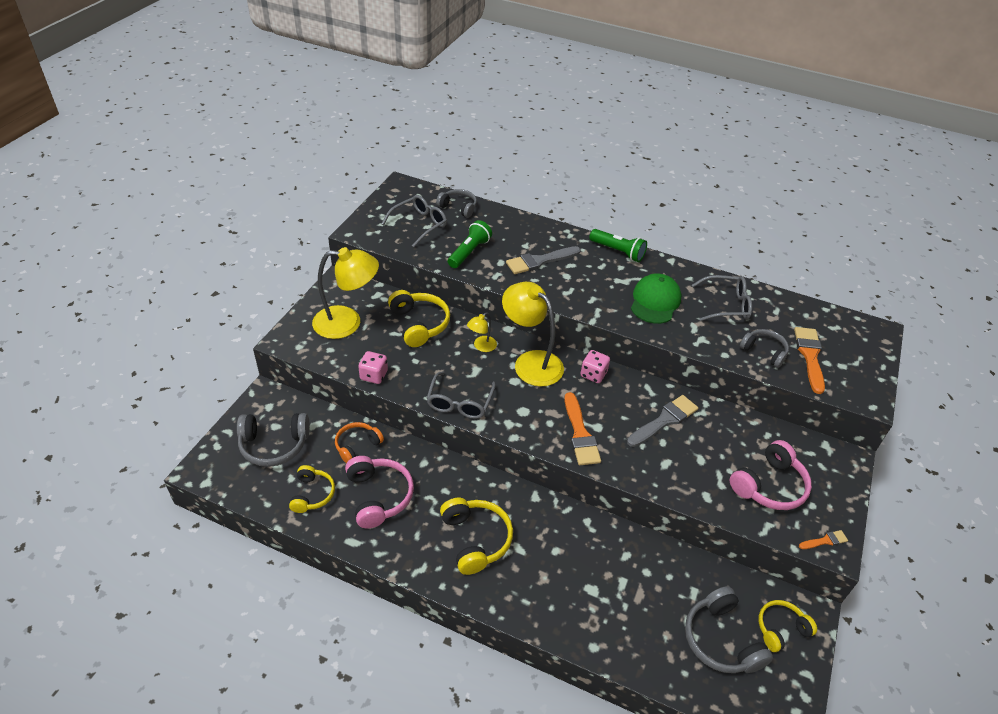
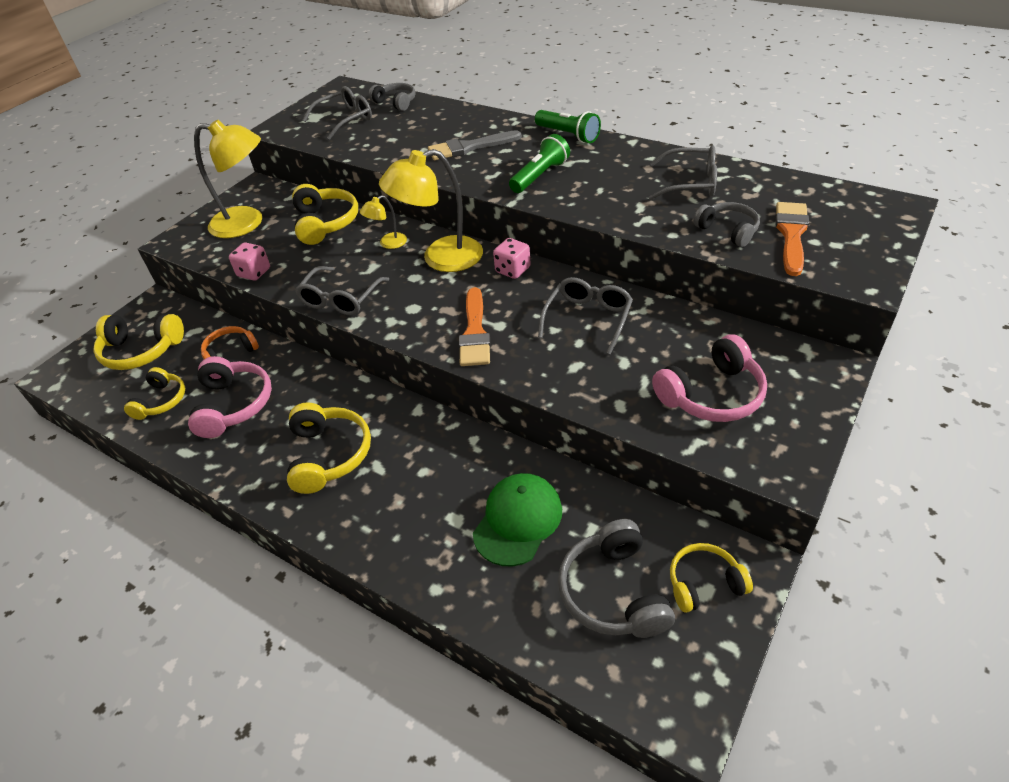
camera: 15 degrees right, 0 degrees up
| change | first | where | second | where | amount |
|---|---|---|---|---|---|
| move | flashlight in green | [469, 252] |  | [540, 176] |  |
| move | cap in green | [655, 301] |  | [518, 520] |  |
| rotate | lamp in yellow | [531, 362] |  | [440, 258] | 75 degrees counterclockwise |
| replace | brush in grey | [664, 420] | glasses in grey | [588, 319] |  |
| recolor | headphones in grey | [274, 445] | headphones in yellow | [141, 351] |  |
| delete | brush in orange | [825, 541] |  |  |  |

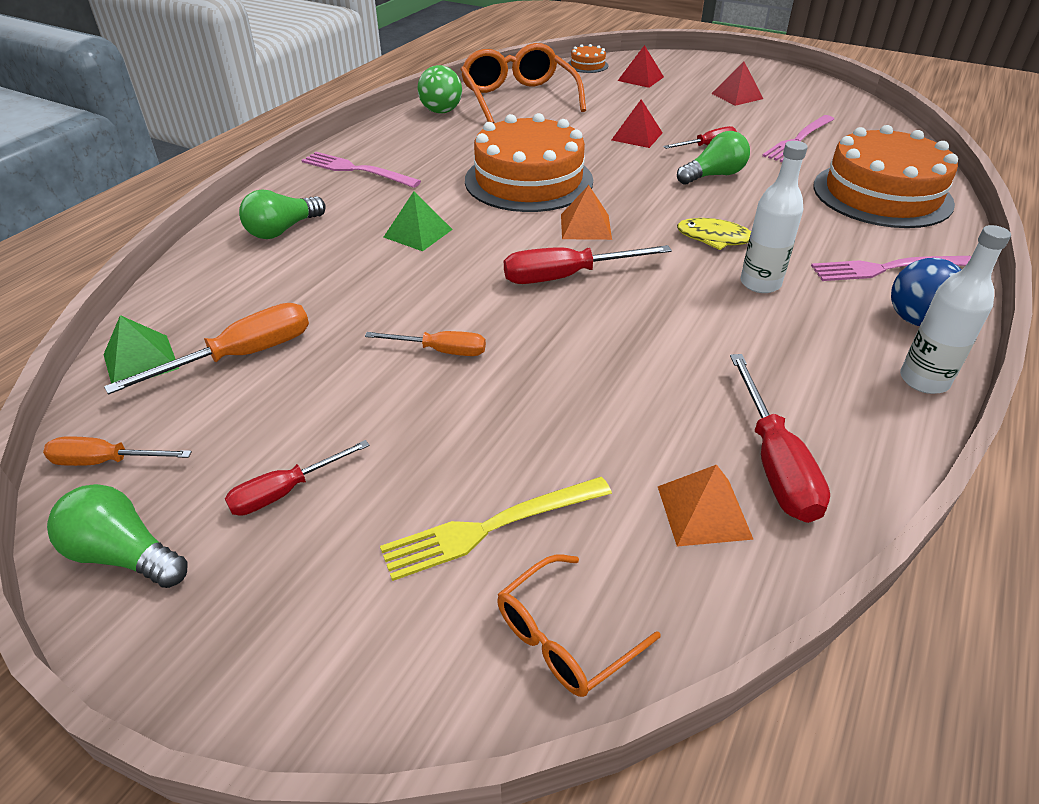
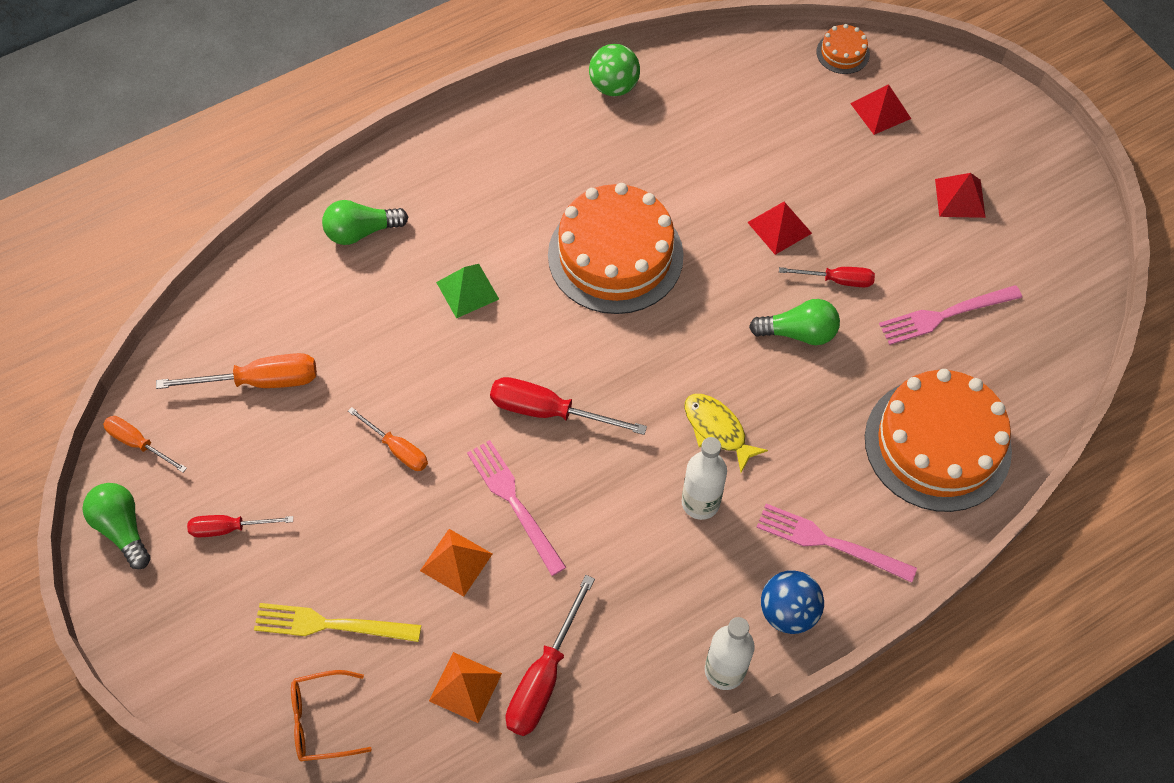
camera: 30 degrees right, 20 degrees up
| change | first | where | second | where | amount |
|---|---|---|---|---|---|
| delete | glasses in orange | [518, 98] |  |  |  |
| move | fork in pink | [356, 170] |  | [514, 502] |  |
| move | pyramid in orange | [585, 226] |  | [456, 562] |  |
| delete | pyramid in green | [140, 361] |  |  |  |

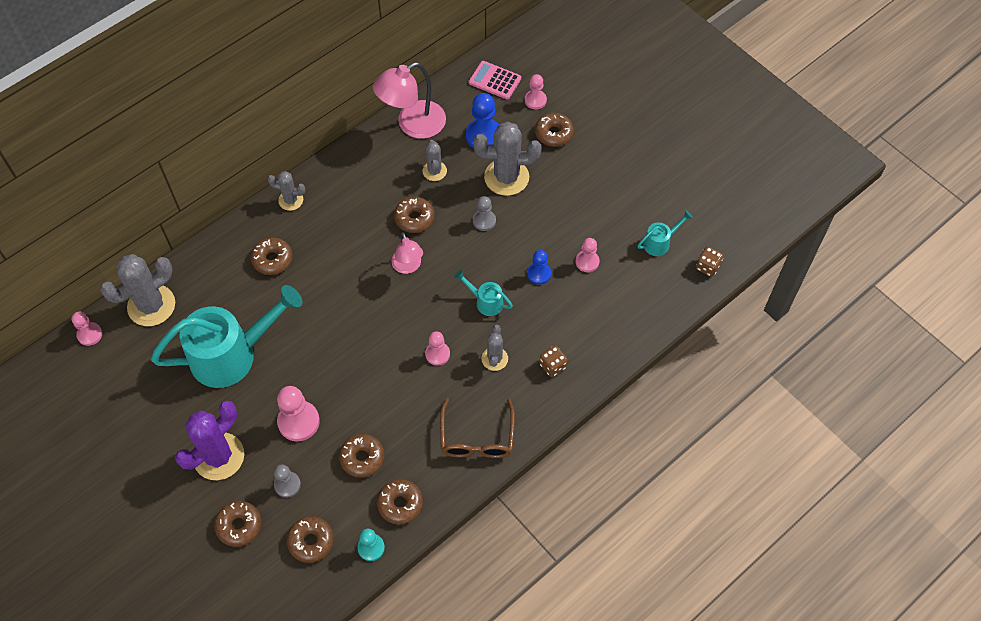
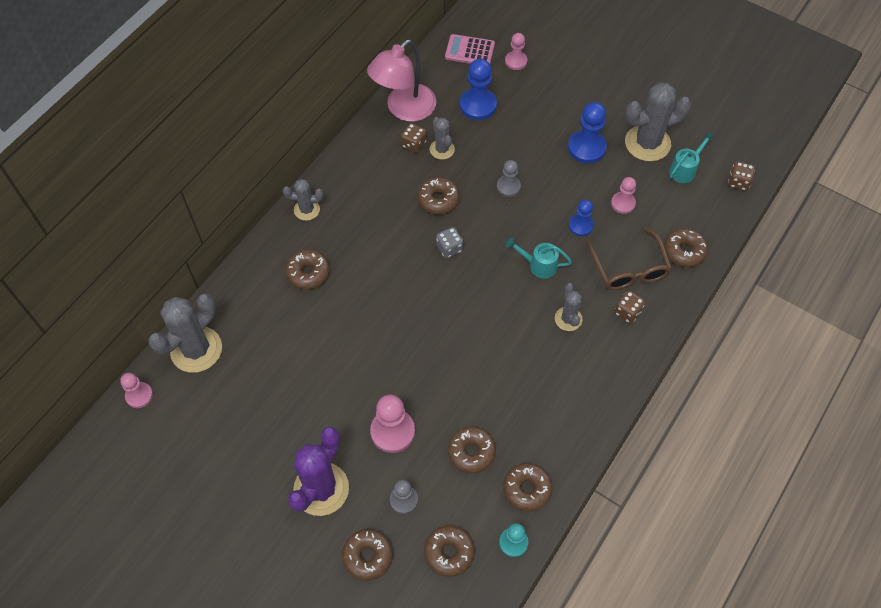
camera: 15 degrees left, 0 degrees up
| change | first | where | second | where | amount |
|---|---|---|---|---|---|
| move | donut in brown | [553, 133] |  | [684, 251] |  |
| move | cactus in grey | [506, 177] |  | [647, 143] |  |
| replace | lamp in pink | [408, 266] | dice in grey | [449, 248] |  |
| delete | watering can in turquoise | [232, 354] |  |  |  |
| delete | pawn in pink | [437, 354] |  |  |  |
| move | glasses in brown | [477, 438] |  | [629, 268] |  |
| insert |  |  | pawn in blue | [586, 148] |  |
| insert |  |  | dice in brown | [414, 144] |  |

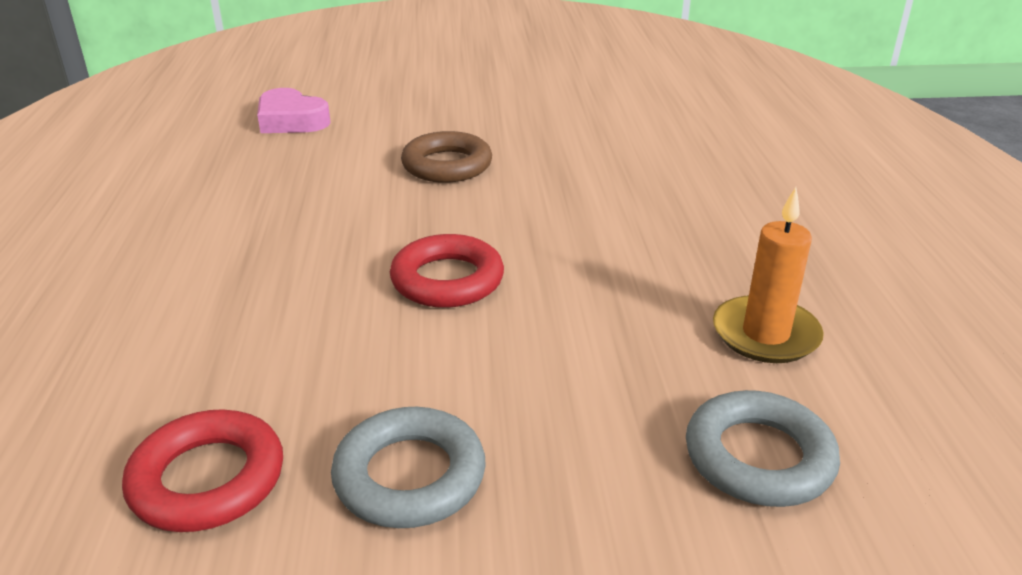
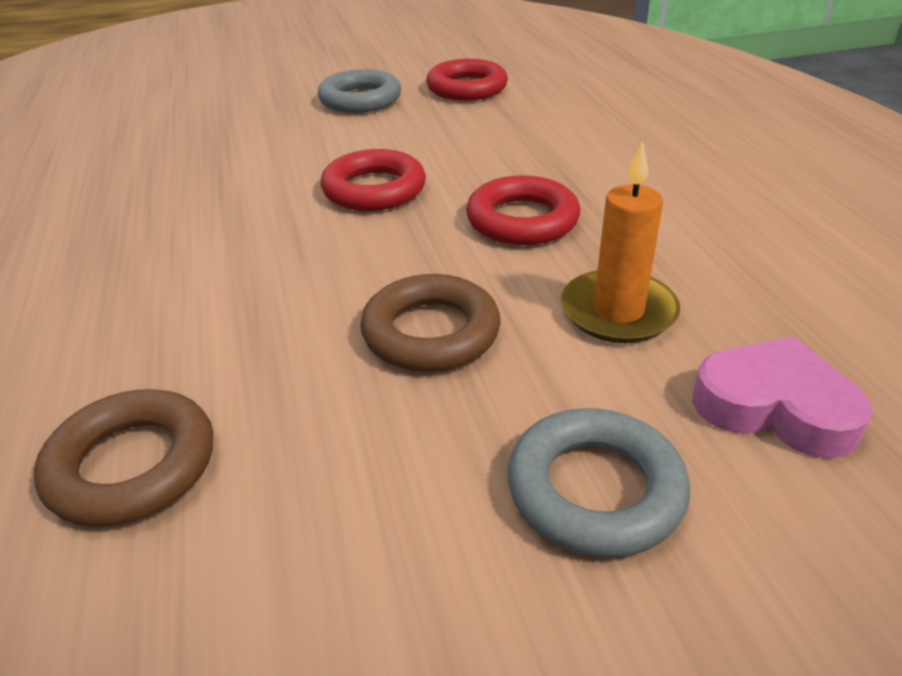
camera: 170 degrees right, 5 degrees up
| change | first | where | second | where | amount |
|---|---|---|---|---|---|
| move | candle in orange | [765, 334] |  | [618, 311] |  |
| move | ring in grey | [758, 457] |  | [595, 490] |  |
| insert |  |  | ring in red | [522, 220] |  |
| insert |  |  | ring in brown | [132, 466] |  |

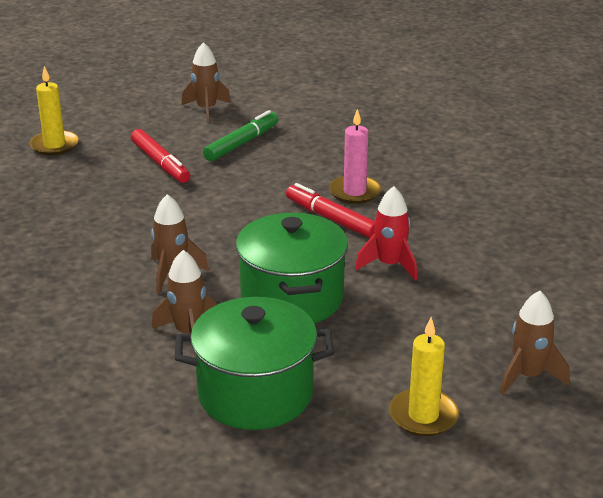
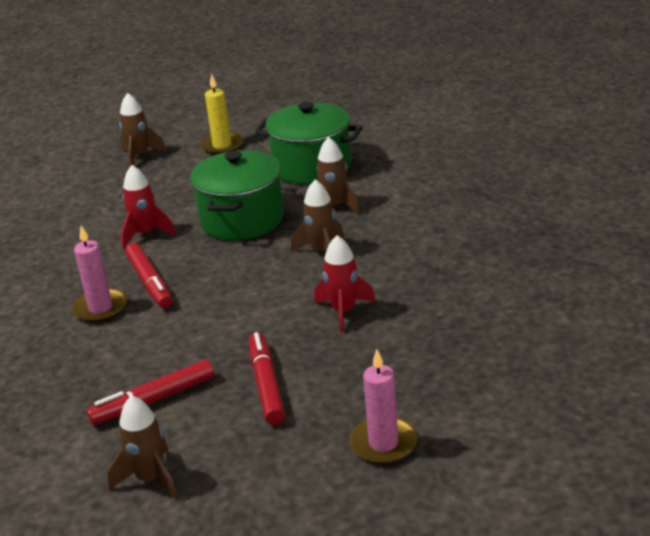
camera: 155 degrees left, 0 degrees up
| change | first | where | second | where | amount |
|---|---|---|---|---|---|
| recolor | candle in yellow | [54, 145] | candle in pink | [383, 443] |  |
| recolor | marker in green | [241, 143] | marker in red | [154, 400] |  |
| insert |  |  | rocket in red | [344, 311] |  |

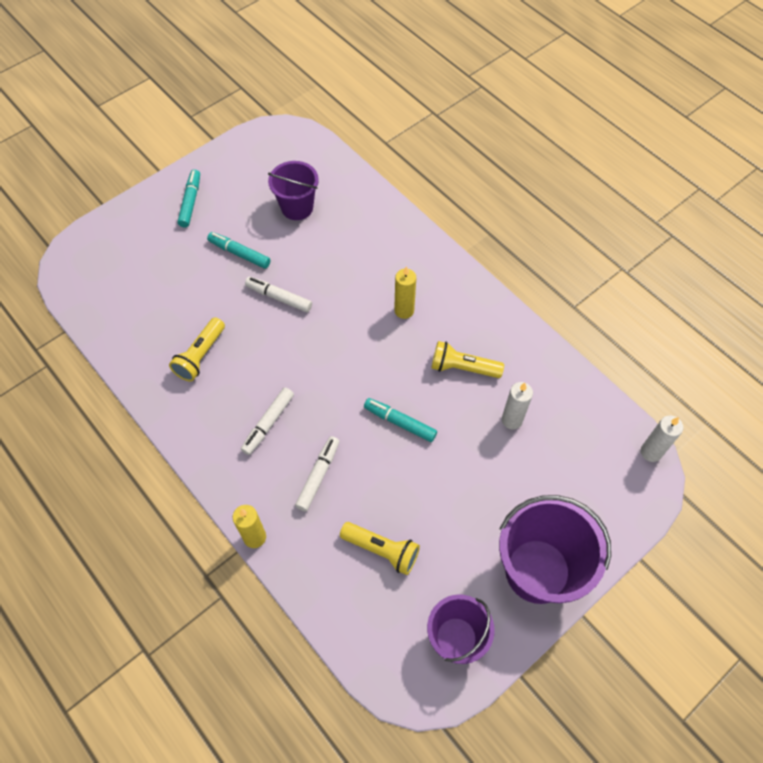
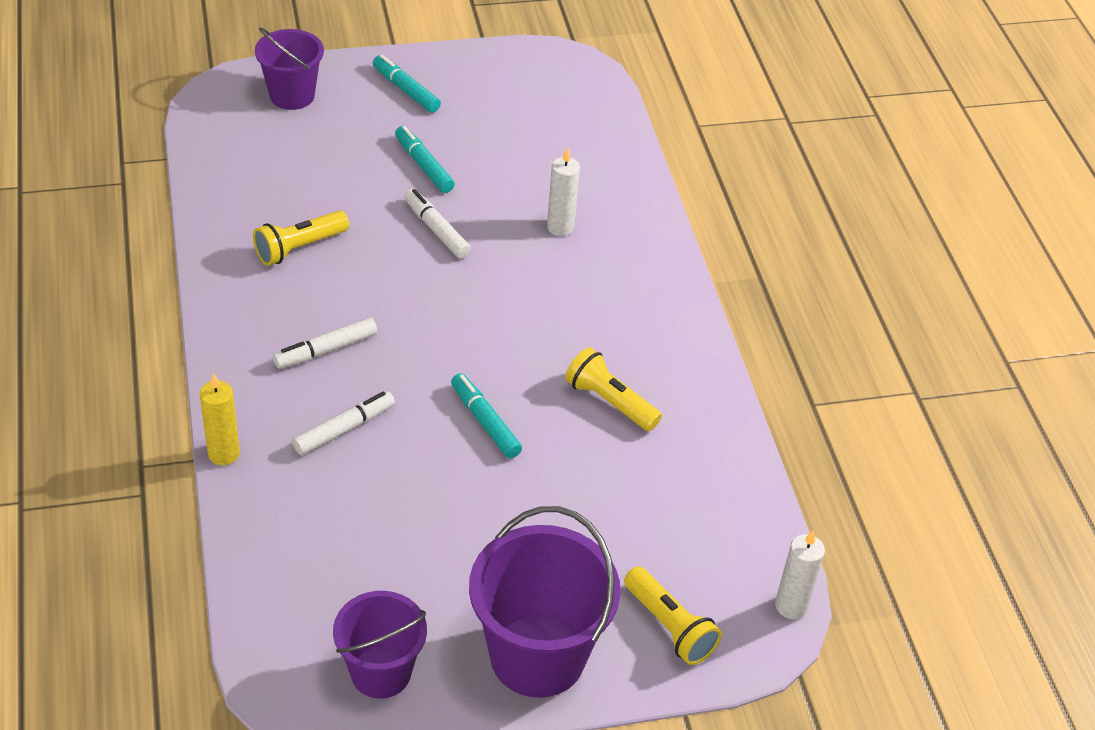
camera: 25 degrees right, 15 degrees down
| change | first | where | second | where | amount |
|---|---|---|---|---|---|
| move | bucket in purple | [297, 207] |  | [292, 95] |  |
| rotate | marker in turquoise | [190, 202] |  | [406, 90] | 75 degrees counterclockwise |
| delete | candle in yellow | [404, 310] |  |  |  |
| move | candle in white | [512, 420] |  | [560, 227] |  |
| move | flashlight in yellow | [382, 550] |  | [669, 626] |  |

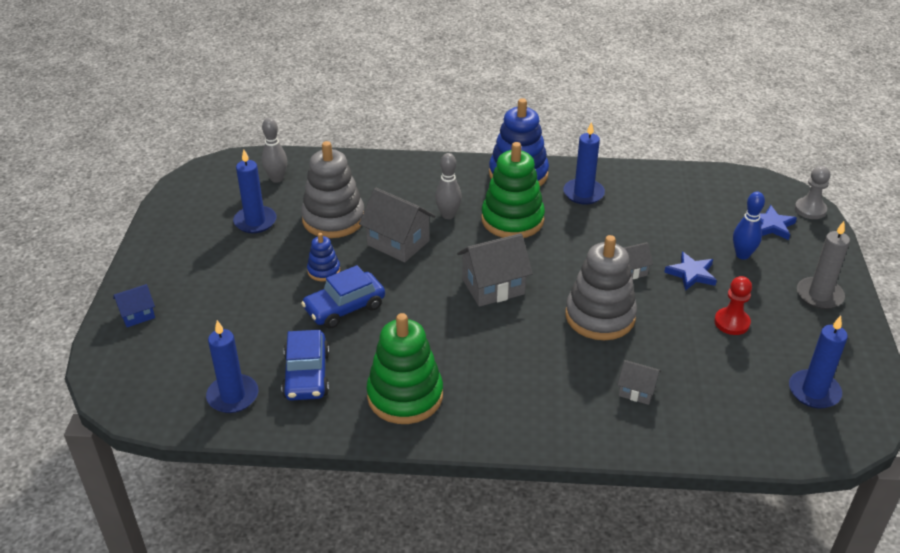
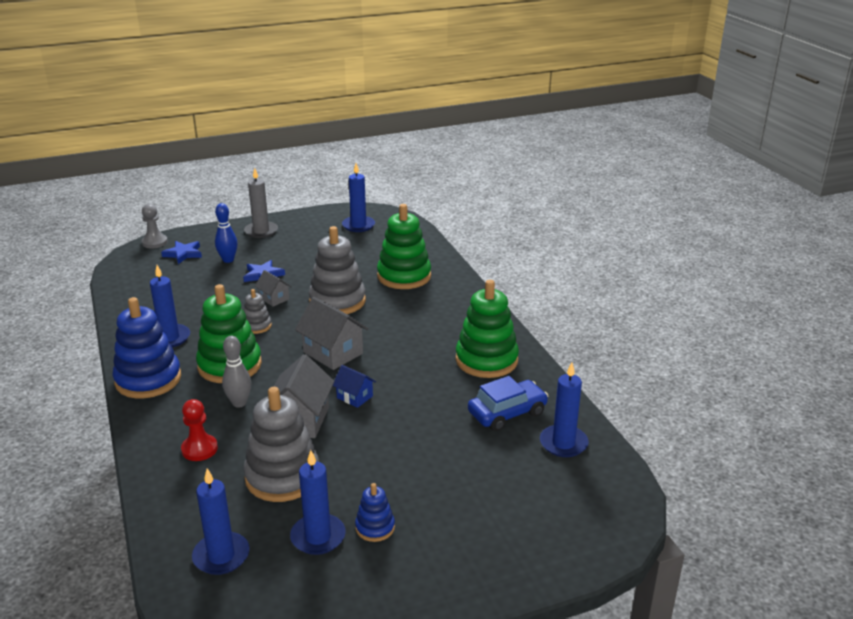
camera: 115 degrees left, 10 degrees down
| change | first | where | second | where | amount |
|---|---|---|---|---|---|
| replace | bowling pin in grey | [277, 179] | candle in blue | [221, 556] |  |
| move | stacking toy in blue | [324, 271] |  | [375, 527] |  |
| delete | car in blue | [344, 308] |  |  |  |
| move | pawn in red | [731, 322] |  | [199, 449] |  |
| move | house in blue | [137, 315] |  | [354, 397] |  |
| replace | house in grey | [637, 391] | stacking toy in green | [404, 276] |  |
| insert |  |  | stacking toy in grey | [257, 326] |  |

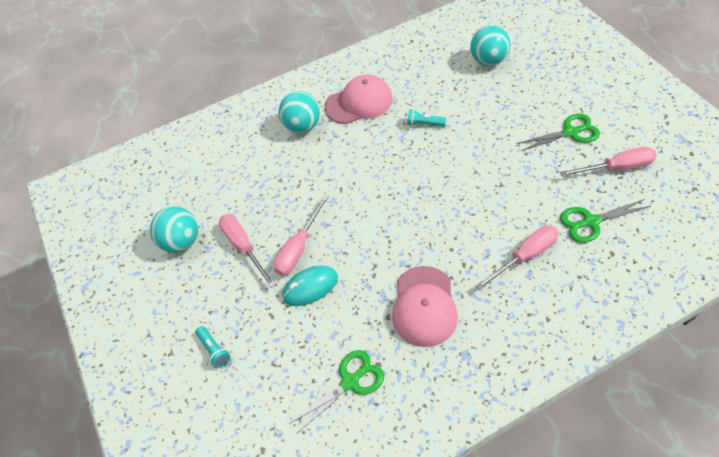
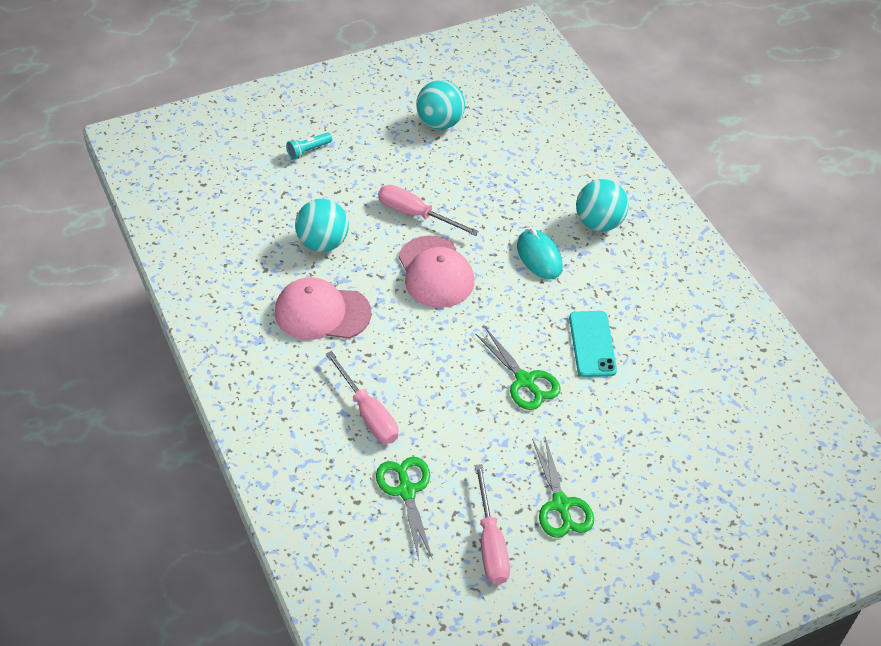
camera: 85 degrees right, 5 degrees down
| change | first | where | second | where | amount |
|---|---|---|---|---|---|
| move | ball in turquoise | [488, 60] |  | [323, 243] |  |
| move | cap in pink | [359, 102] |  | [435, 272] |  |
| replace | flashlight in turquoise | [424, 124] | phone in turquoise | [592, 344] |  |
| delete | screwdriver in pink | [244, 247] |  |  |  |
| move | mouse in turquoise | [310, 287] |  | [539, 257] |  |
| move | scissors in green | [350, 382] |  | [525, 381] |  |

